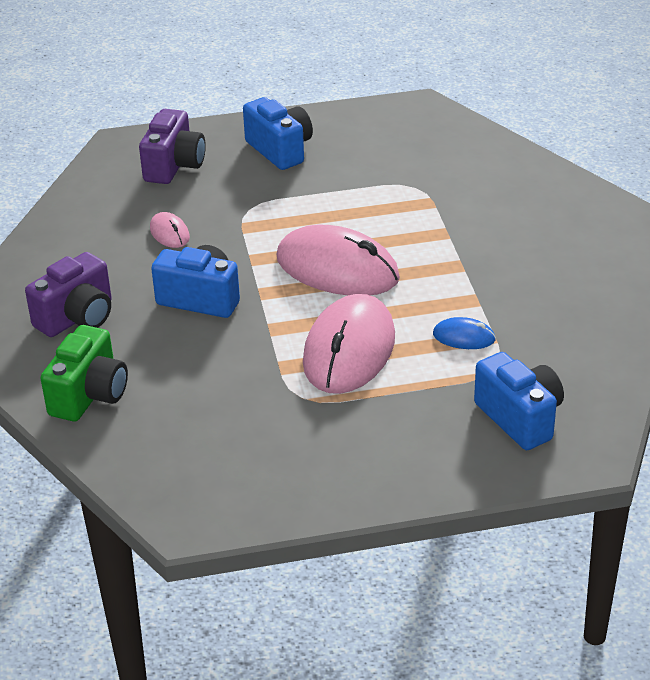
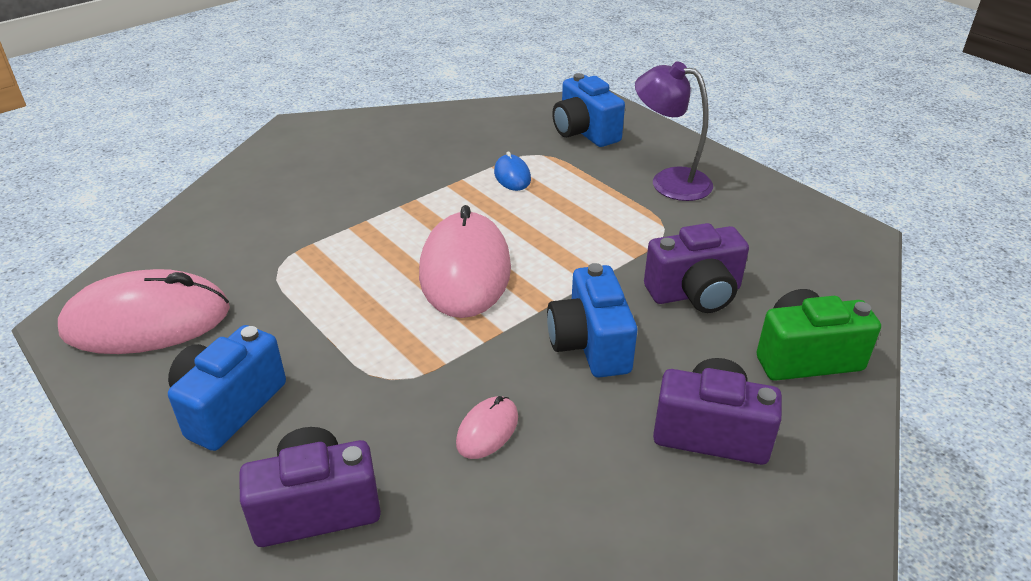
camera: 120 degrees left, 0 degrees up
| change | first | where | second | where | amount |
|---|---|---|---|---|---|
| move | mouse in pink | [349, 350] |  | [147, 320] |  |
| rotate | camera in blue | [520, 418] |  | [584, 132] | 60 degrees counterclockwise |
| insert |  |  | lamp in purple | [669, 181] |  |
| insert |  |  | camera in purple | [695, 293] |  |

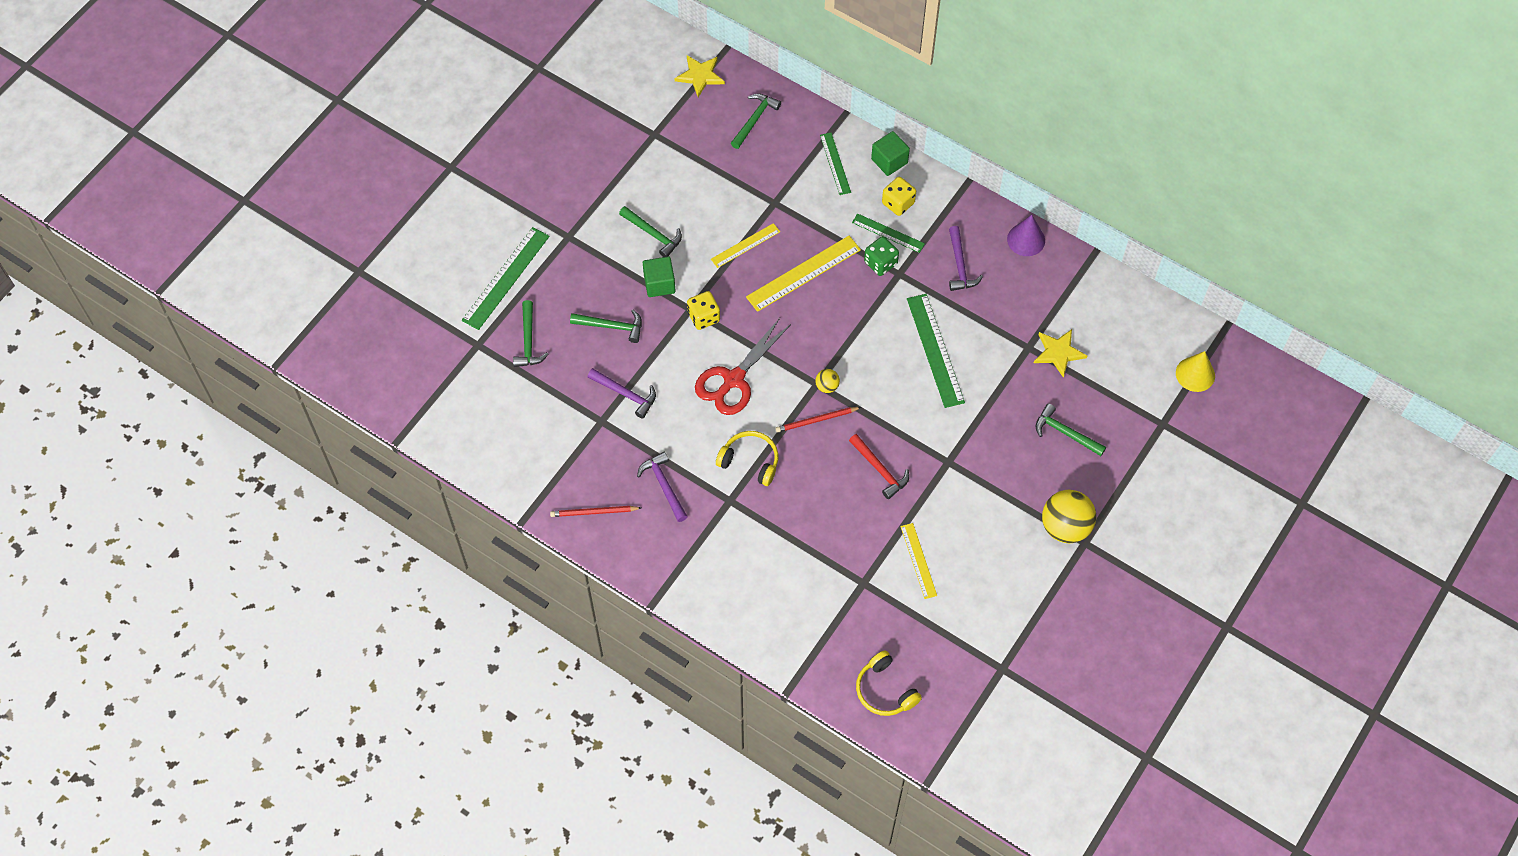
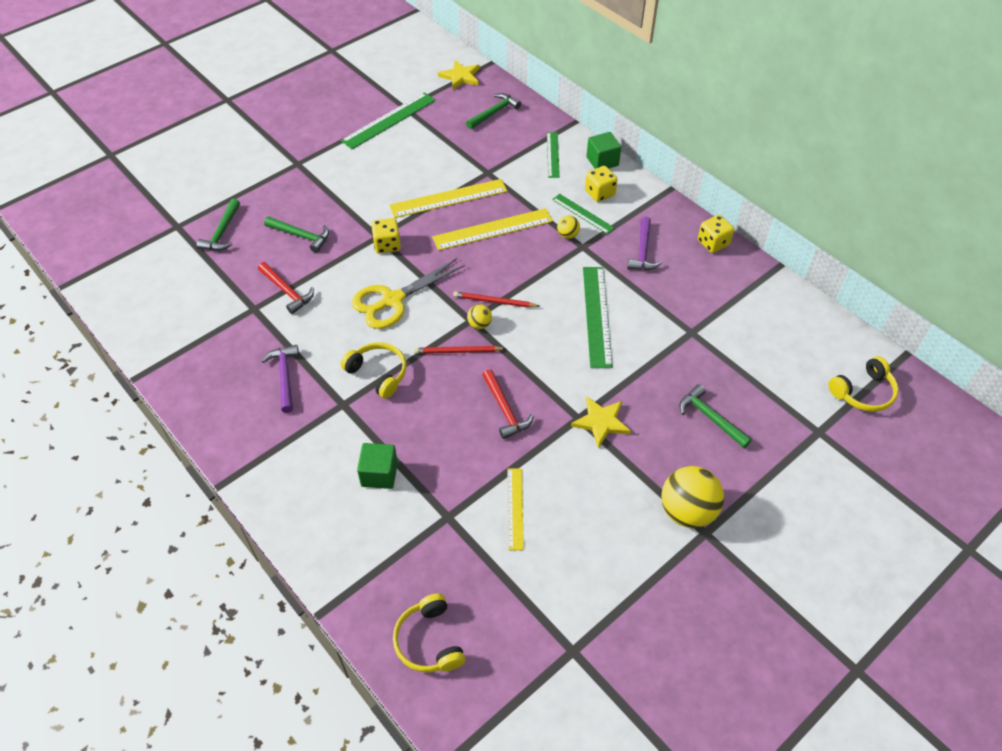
camera: 15 degrees right, 10 degrees down
| change | first | where | second | where | amount |
|---|---|---|---|---|---|
| delete | hammer in green | [653, 234] |  |  |  |
| replace | cone in purple | [1026, 240] | dice in yellow | [713, 243] |  |
| resize | ruler in yellow | [745, 245] |  | [448, 198] | x1.66 |
| move | ruler in green | [505, 278] |  | [389, 120] |  |
| replace | dice in green | [880, 263] | ball in yellow | [567, 235] |  |
| move | cube in green | [659, 284] |  | [379, 474] |  |
| recolor | scissors in red | [733, 379] | scissors in yellow | [392, 300] |  |
| move | star in yellow | [1058, 353] |  | [601, 422] |  |
| replace | cone in yellow | [1195, 374] | headphones in yellow | [863, 392] |  |
| recolor | hammer in purple | [626, 394] | hammer in red | [287, 291] |  |
| move | pencil in red | [594, 512] |  | [494, 301] |  |

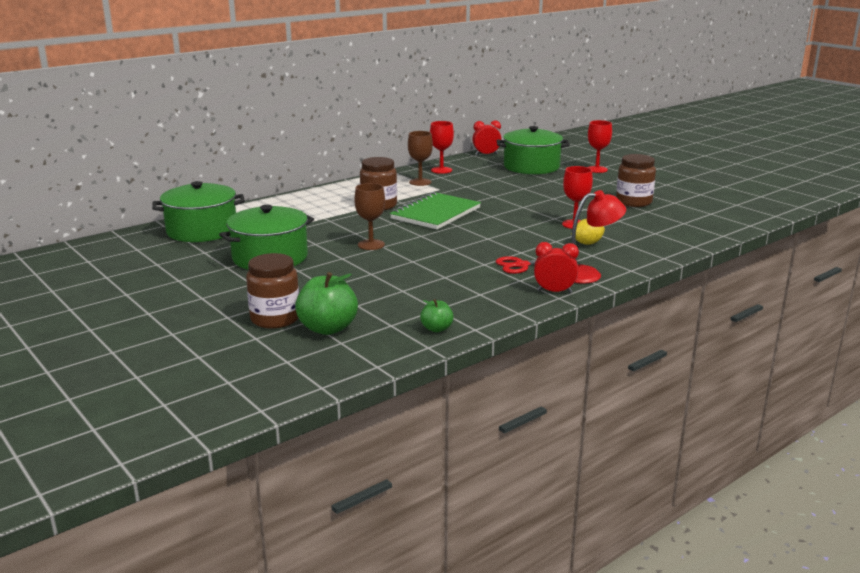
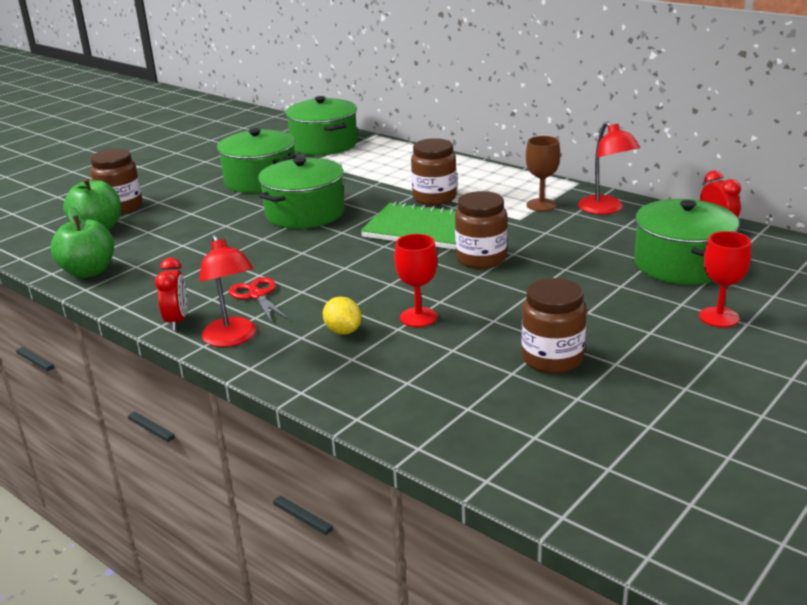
camera: 80 degrees right, 5 degrees up
| change | first | where | second | where | amount |
|---|---|---|---|---|---|
| replace | goblet in red | [441, 170] | lamp in red | [605, 209] |  |
| replace | goblet in brown | [371, 245] | pot in green | [305, 213] |  |
| resize | apple in green | [436, 329] |  | [89, 272] | x1.86 |
| insert |  |  | jar in brown | [481, 259] |  |

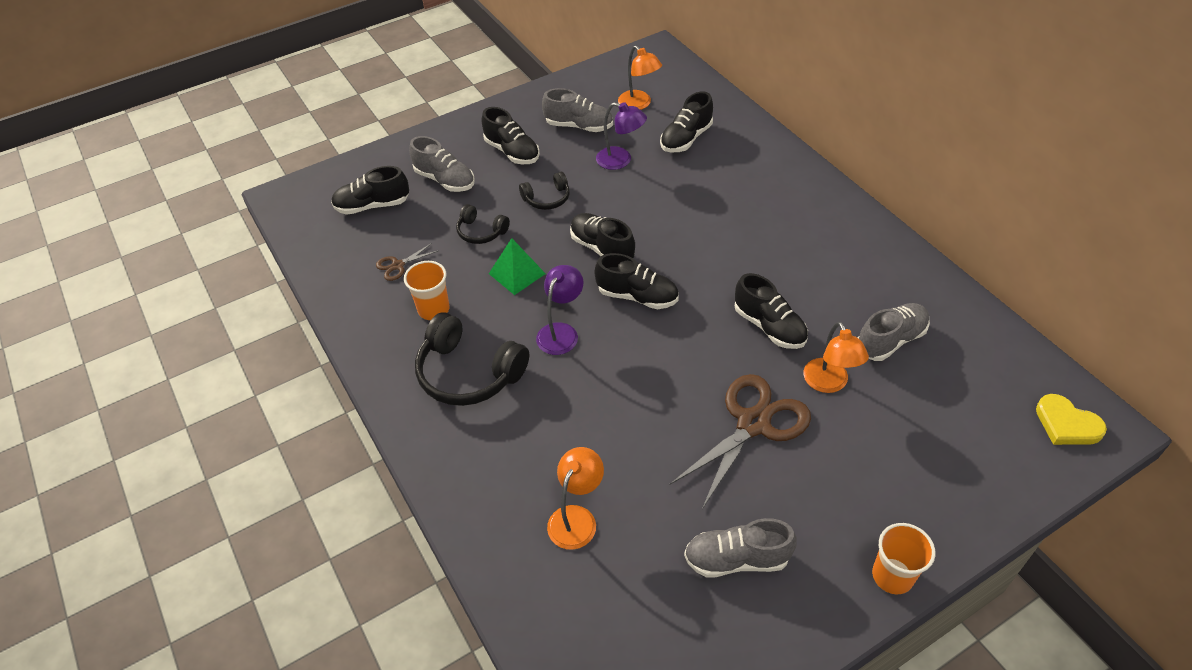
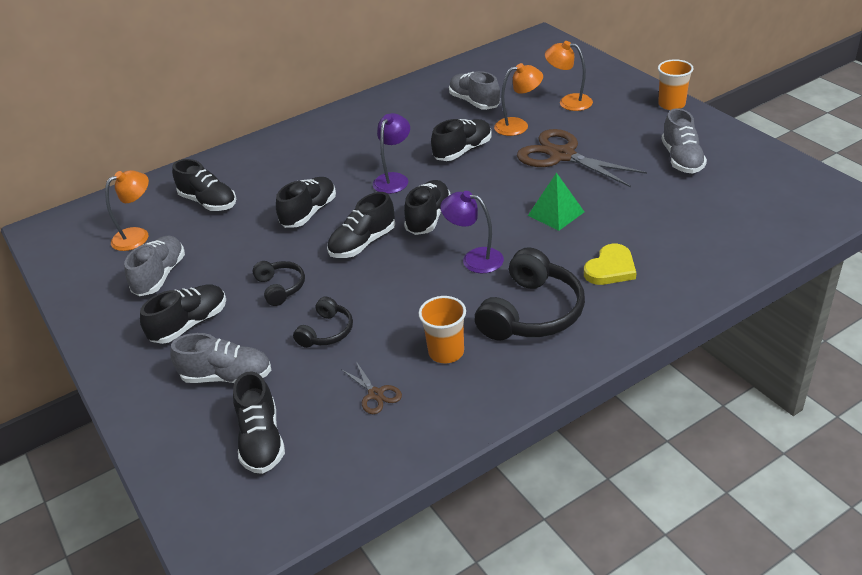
camera: 90 degrees left, 10 degrees down
| change | first | where | second | where | amount |
|---|---|---|---|---|---|
| move | lamp in purple | [620, 160] |  | [394, 179] |  |
| rotate | shoe in grey | [445, 180] |  | [227, 376] | 60 degrees clockwise |
| move | pyramid in green | [517, 273] |  | [556, 213] |  |
| move | heart in yellow | [1066, 424] |  | [610, 268] |  |
| move | lamp in orange | [576, 518] |  | [568, 102] |  |
| insert |  |  | shoe in black | [309, 213] |  |

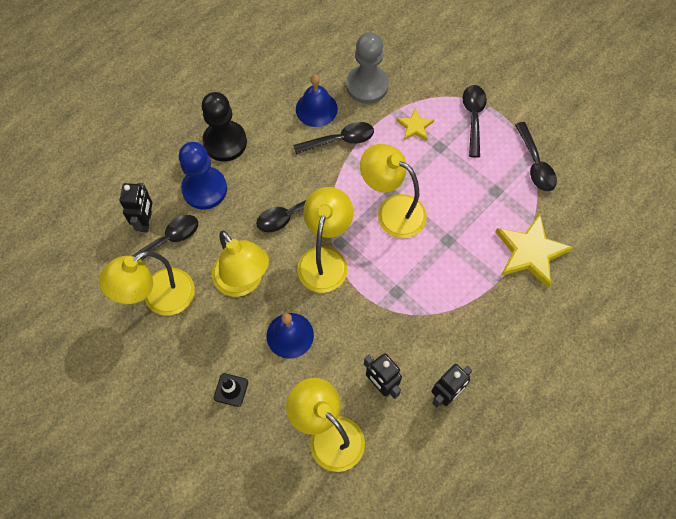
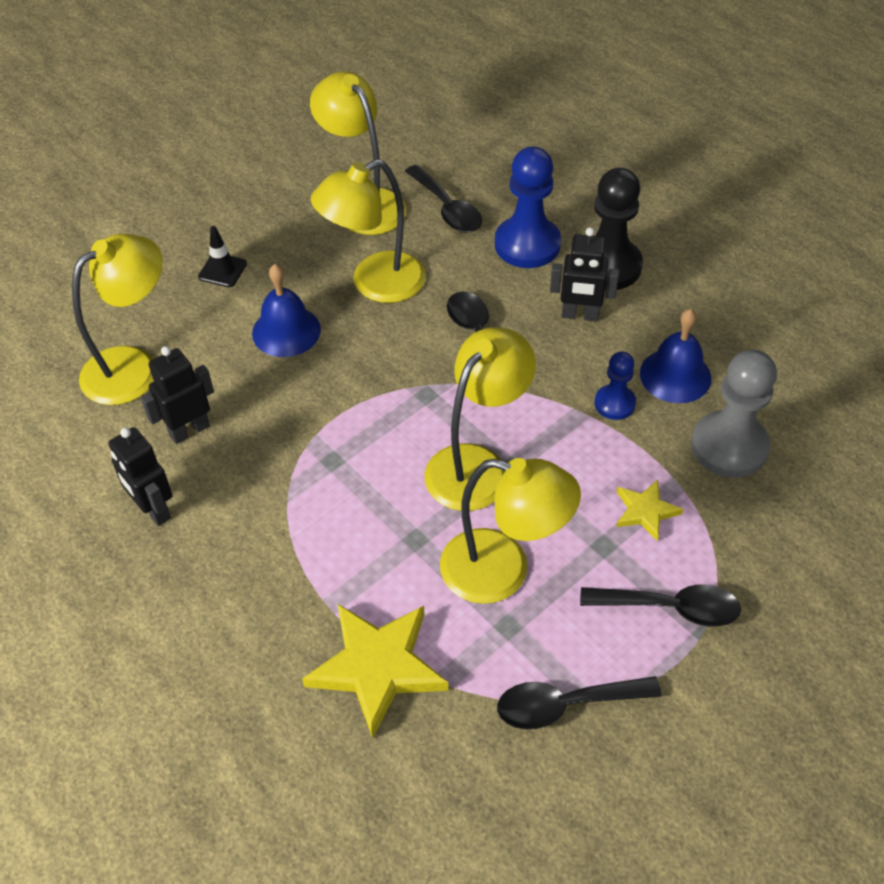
camera: 95 degrees right, 15 degrees down
| change | first | where | second | where | amount |
|---|---|---|---|---|---|
| replace | spoon in black | [340, 140] | pawn in blue | [614, 403] |  |
| move | robot in black | [146, 221] |  | [579, 315] |  |
| move | lamp in yellow | [325, 259] |  | [503, 571] |  |

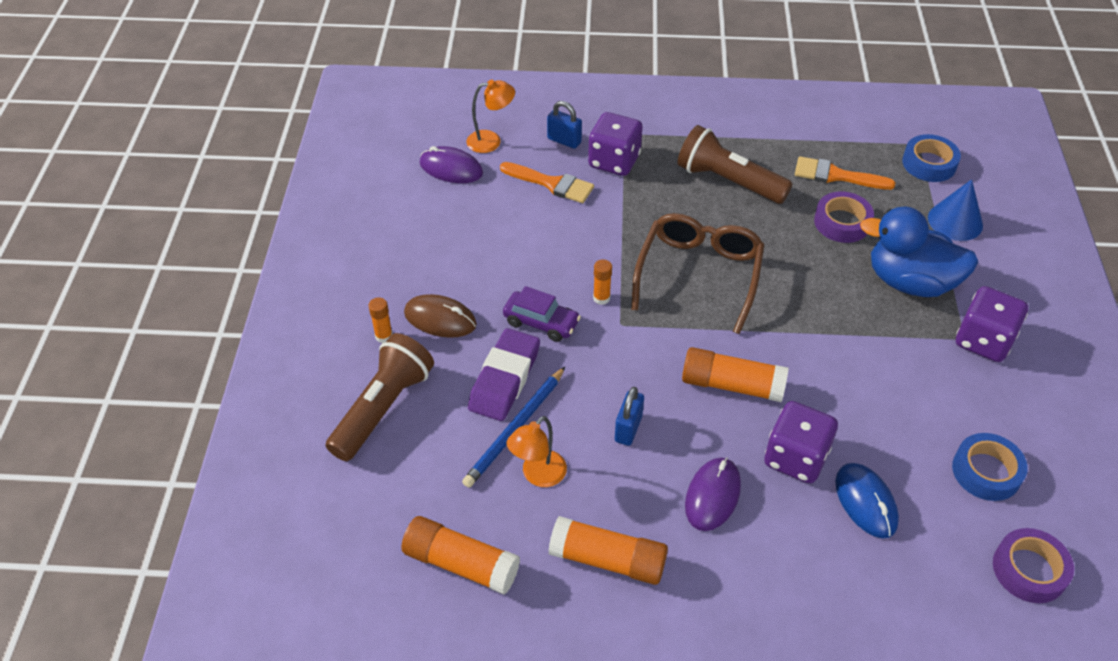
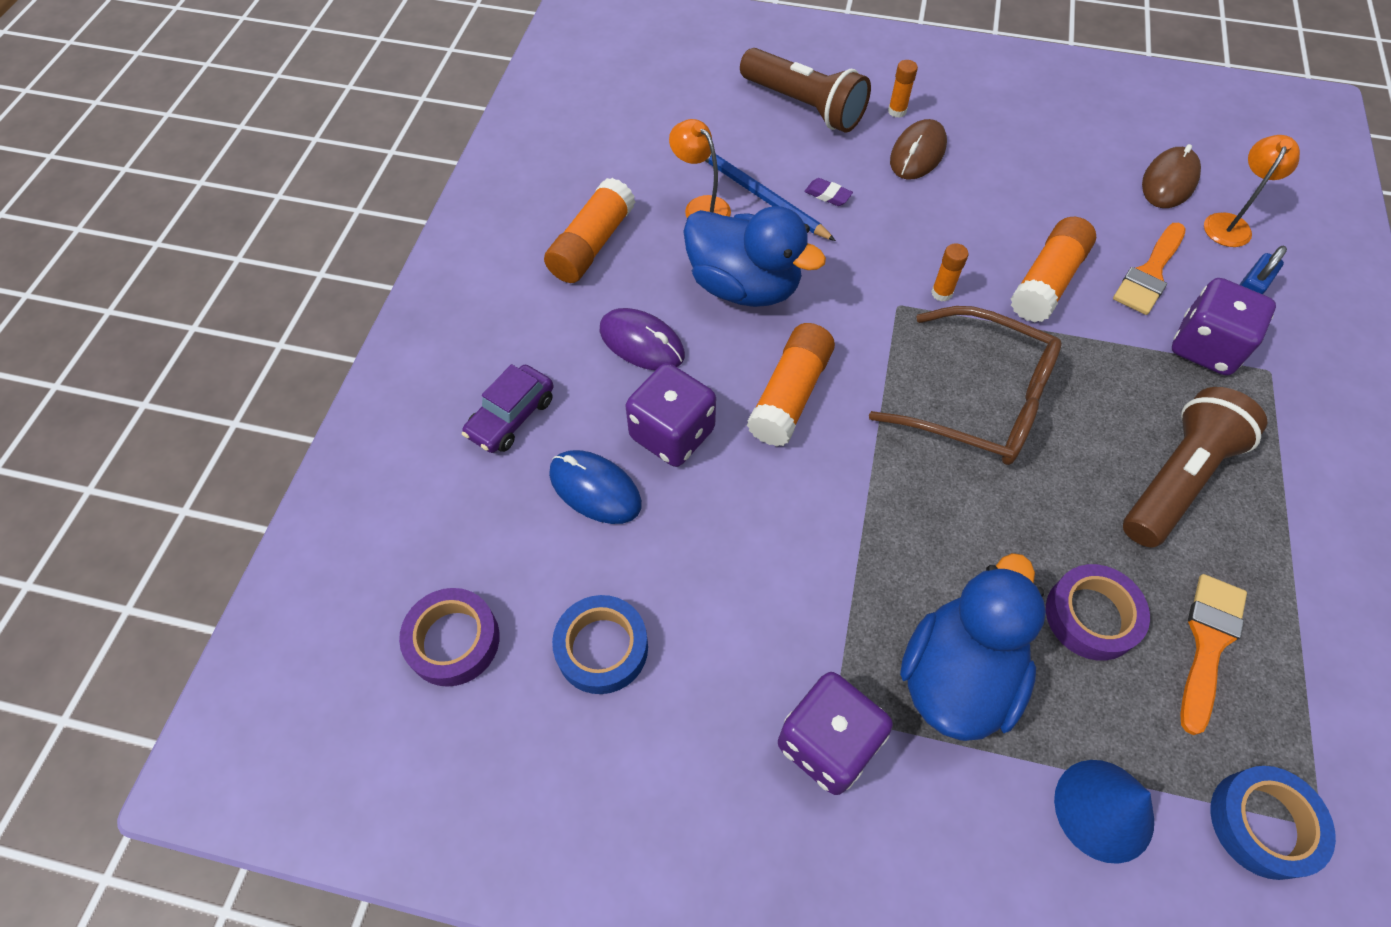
camera: 100 degrees right, 10 degrees up
| change | first | where | second | where | amount |
|---|---|---|---|---|---|
| rotate | lamp in orange | [491, 141] |  | [1229, 223] | 150 degrees counterclockwise |
| recolor | mouse in purple | [451, 168] | mouse in brown | [1169, 181] |  |
| move | car in purple | [541, 322] |  | [511, 417] |  |
| resize | eraser in purple | [504, 379] |  | [828, 195] | x0.43 |
| replace | padlock in blue | [628, 429] | duck in blue | [744, 286] |  |
| rotate | mouse in blue | [865, 502] |  | [595, 489] | 45 degrees clockwise |
| move | glue stick in orange | [461, 563] |  | [1047, 282] |  |

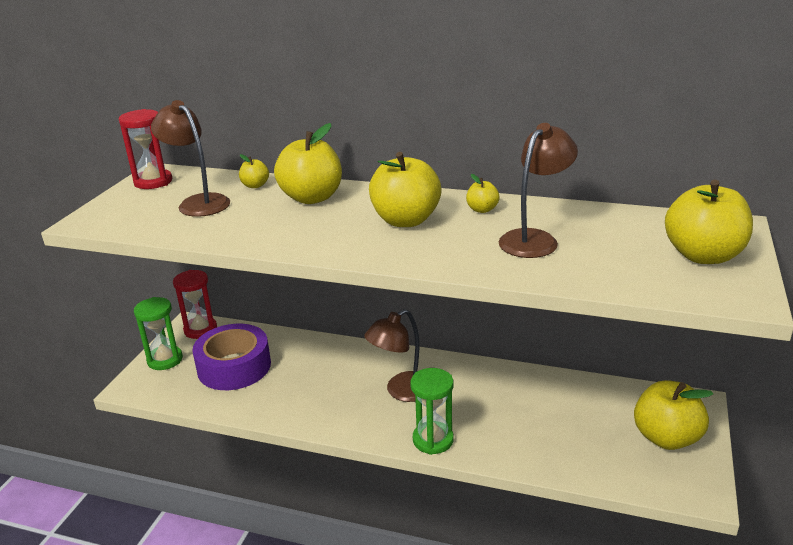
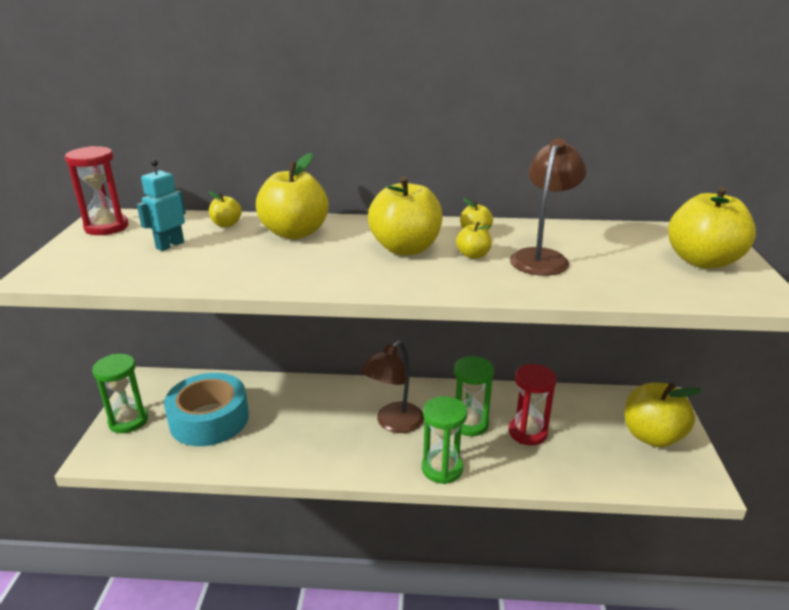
camera: 15 degrees left, 0 degrees up
| change | first | where | second | where | amount |
|---|---|---|---|---|---|
| replace | lamp in brown | [198, 202] | robot in turquoise | [170, 245] |  |
| move | hourglass in red | [200, 329] |  | [527, 432] |  |
| recolor | tape in purple | [234, 367] | tape in turquoise | [209, 419] |  |
| insert |  |  | apple in yellow | [473, 255] |  |
| insert |  |  | hourglass in green | [469, 424] |  |

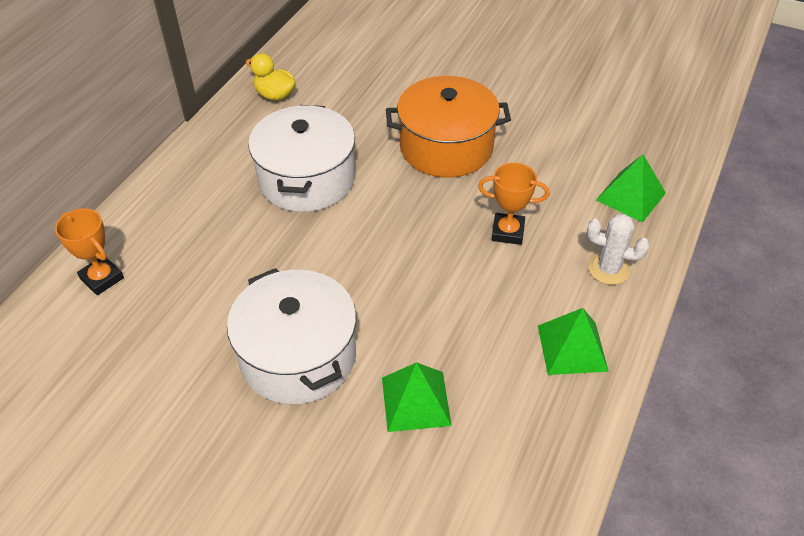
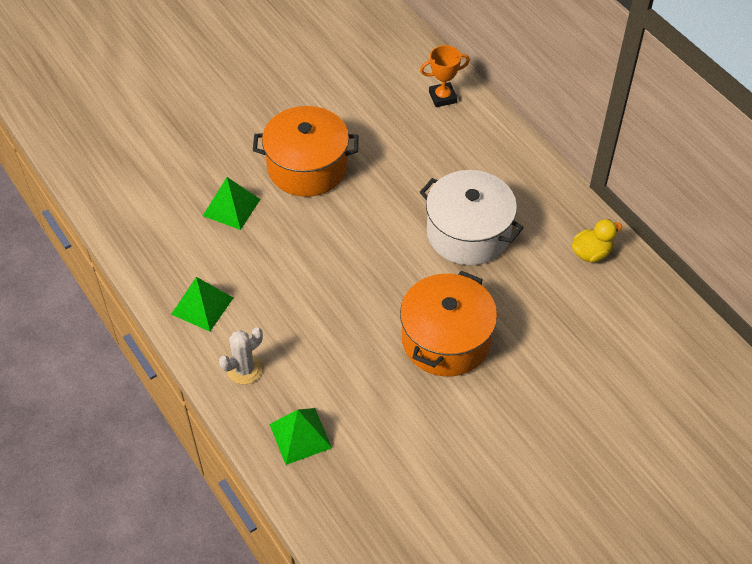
camera: 120 degrees right, 5 degrees up
| change | first | where | second | where | amount |
|---|---|---|---|---|---|
| delete | trophy in orange | [508, 232] |  |  |  |
| recolor | pot in white | [298, 356] | pot in orange | [307, 167] |  |

